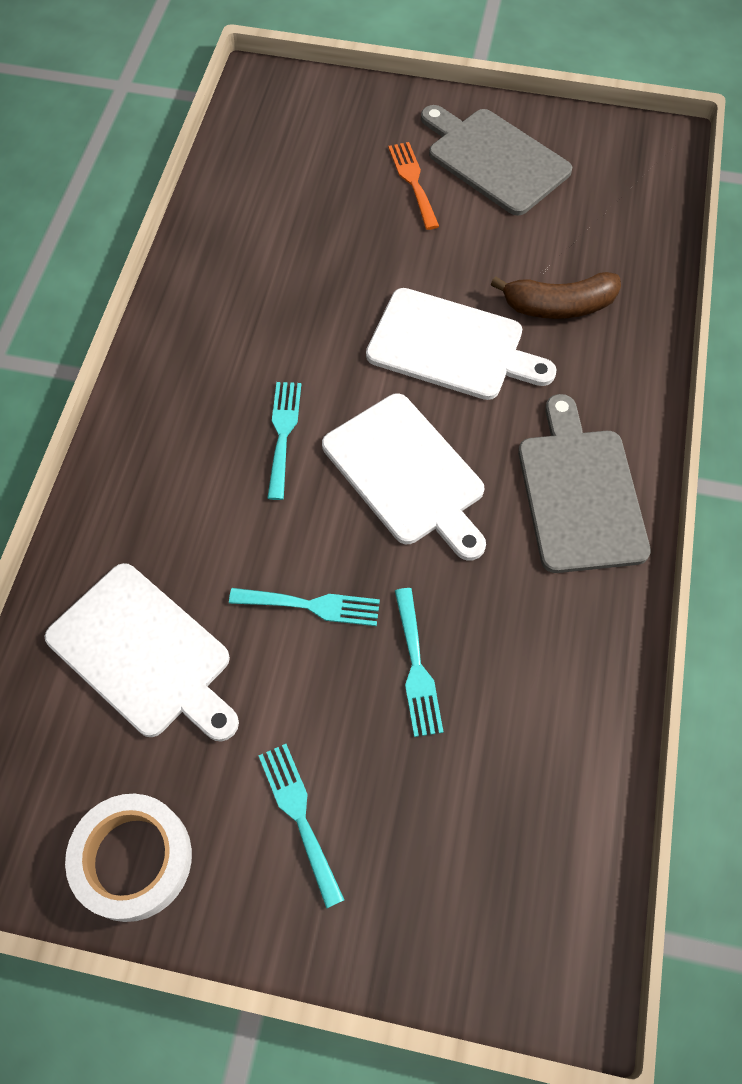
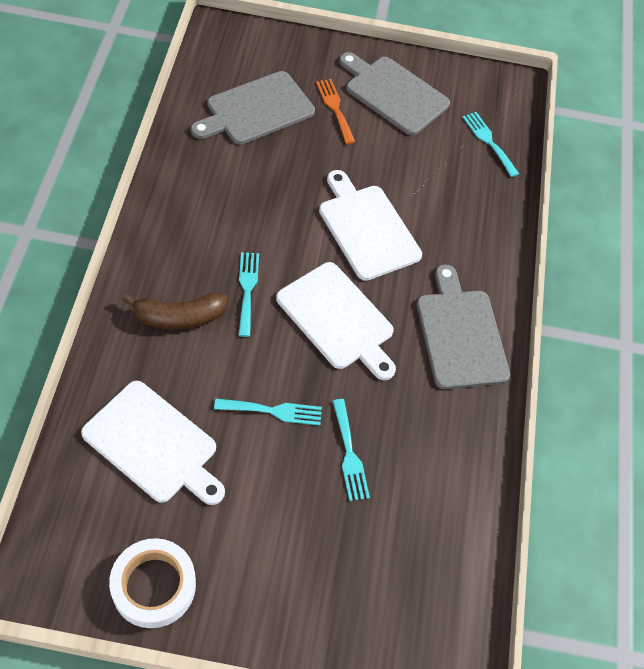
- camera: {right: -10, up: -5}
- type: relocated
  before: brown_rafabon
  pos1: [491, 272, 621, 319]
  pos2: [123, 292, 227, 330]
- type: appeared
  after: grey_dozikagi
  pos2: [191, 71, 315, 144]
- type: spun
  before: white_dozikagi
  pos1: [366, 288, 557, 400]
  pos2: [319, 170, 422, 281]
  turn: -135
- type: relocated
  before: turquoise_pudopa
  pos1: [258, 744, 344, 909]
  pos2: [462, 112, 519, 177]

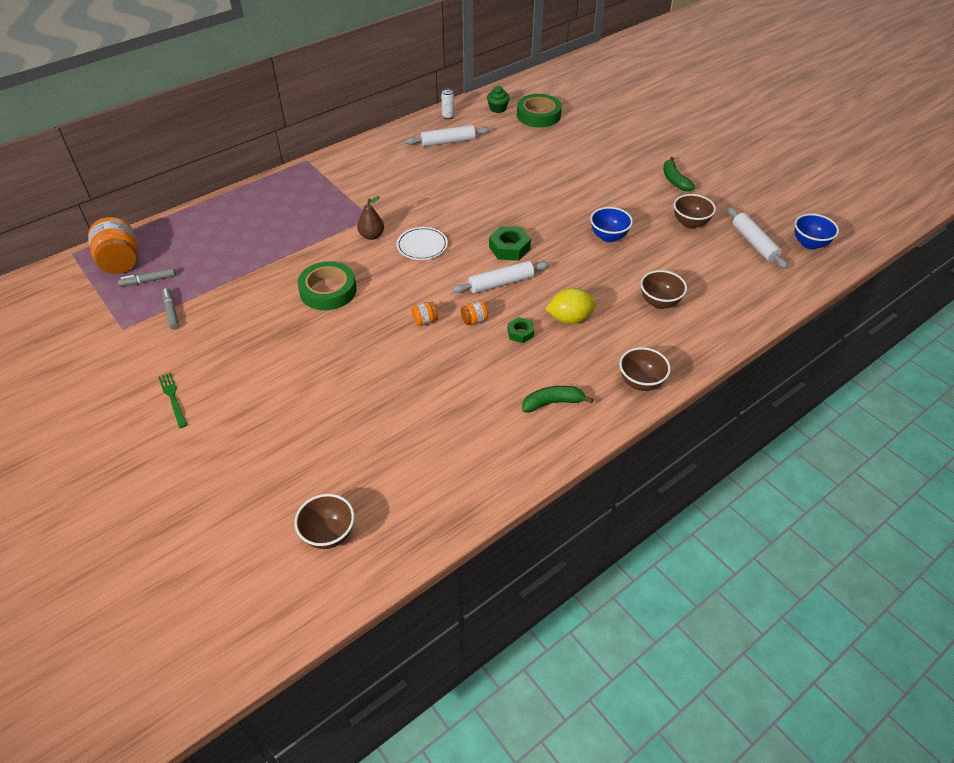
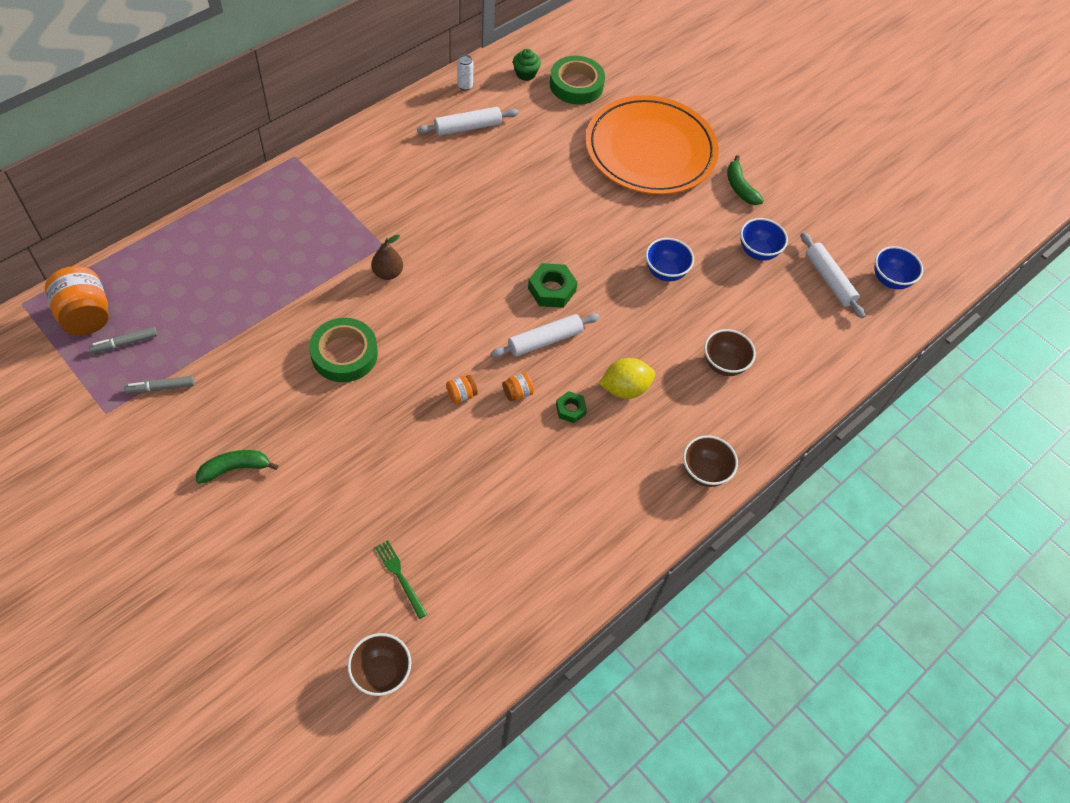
- camera: {right: -10, up: 10}
- type: spun
  before: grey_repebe
  pos1: [162, 288, 179, 330]
  pos2: [124, 376, 195, 394]
  turn: -75
- type: relocated
  before: green_rafabon
  pos1: [522, 386, 593, 413]
  pos2: [196, 450, 278, 484]
- type: relocated
  before: green_pudopa
  pos1: [158, 372, 187, 428]
  pos2: [375, 540, 427, 619]
- type: appeared
  after: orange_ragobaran
  pos2: [586, 95, 719, 195]
- type: colour
  before: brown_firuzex
  after: blue_firuzex
  pos1: [674, 194, 716, 229]
  pos2: [740, 218, 788, 261]
- type: missing
  before: white_ragobaran
  pos1: [397, 227, 448, 260]

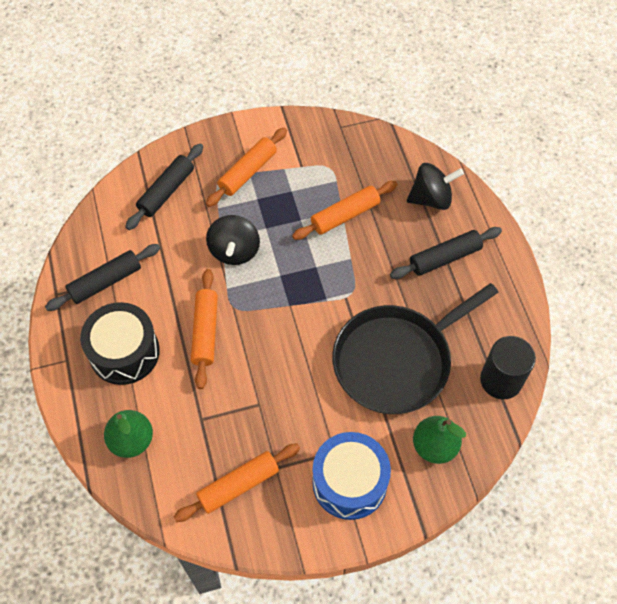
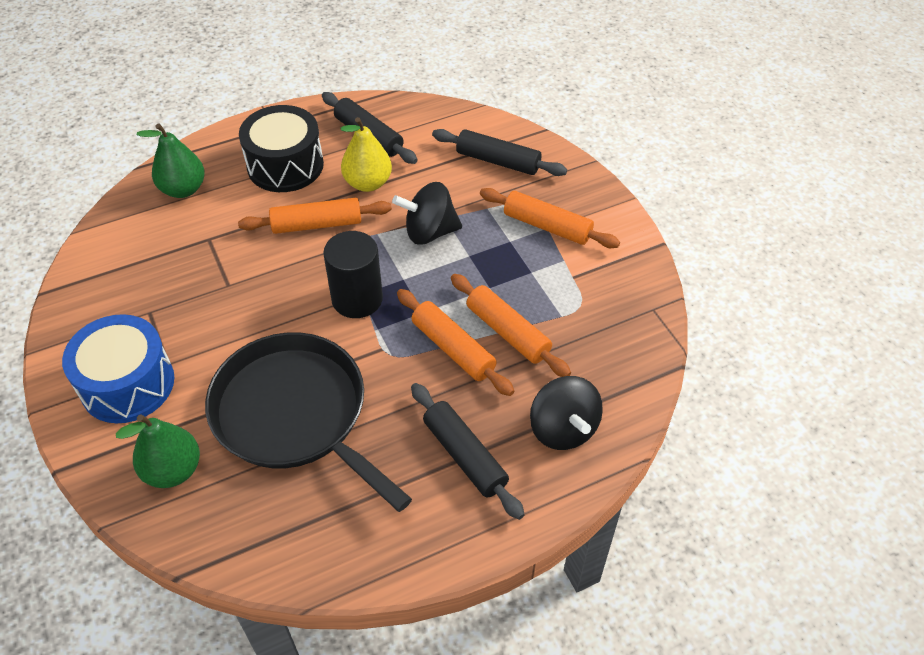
- camera: {right: 80, up: -10}
- type: relocated
  before: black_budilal
  pos1: [480, 336, 536, 399]
  pos2: [323, 231, 383, 318]
- type: appeared
  after: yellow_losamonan
  pos2: [340, 117, 392, 192]
- type: relocated
  before: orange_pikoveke
  pos1: [174, 443, 300, 522]
  pos2: [397, 289, 514, 396]

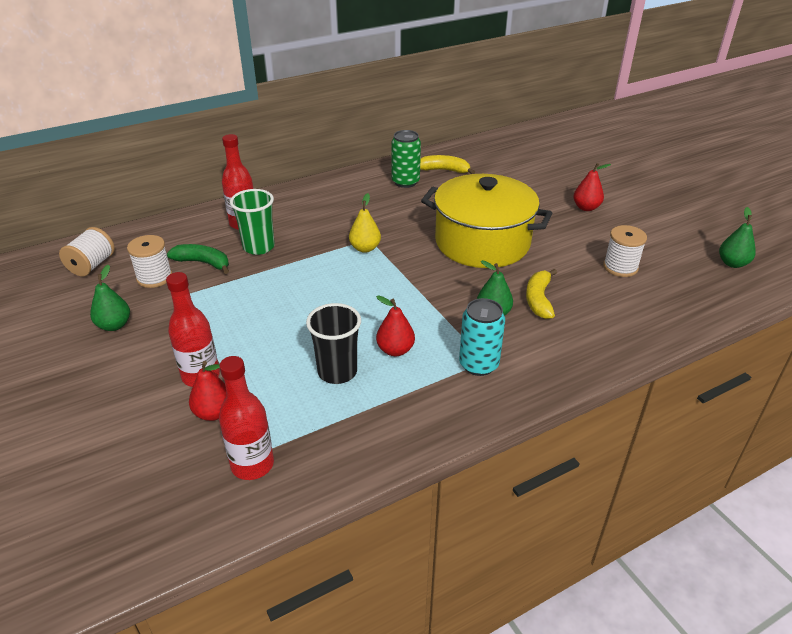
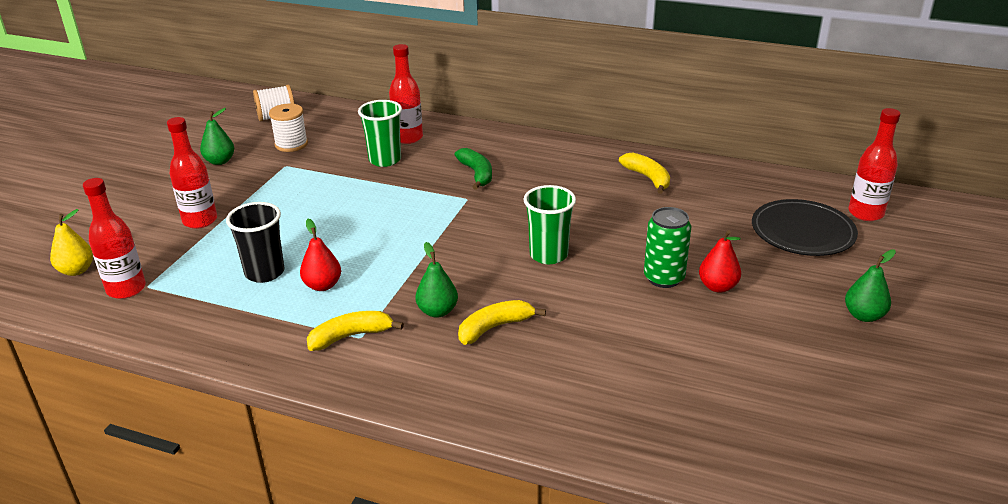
- camera: {right: 50, up: -5}
- type: relocated
  before: yellow_losamonan
  pos1: [349, 193, 381, 253]
  pos2: [50, 209, 93, 276]
- type: exchanged
  before: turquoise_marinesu
  after: yellow_rafabon
  pos1: [459, 298, 505, 376]
  pos2: [307, 311, 404, 351]
- type: relocated
  before: green_rafabon
  pos1: [167, 244, 229, 274]
  pos2: [454, 148, 492, 190]
- type: exchanged
  before: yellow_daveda
  after: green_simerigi
  pos1: [421, 174, 552, 268]
  pos2: [524, 185, 576, 264]
- type: relocated
  before: green_marinesu
  pos1: [391, 130, 421, 188]
  pos2: [644, 207, 691, 288]
- type: appeared
  after: black_ragobaran
  pos2: [752, 199, 858, 256]
- type: relocated
  before: green_losamonan
  pos1: [719, 207, 756, 268]
  pos2: [845, 249, 896, 322]
- type: appeared
  after: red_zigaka
  pos2: [848, 108, 901, 221]
- type: missing
  before: red_losamonan
  pos1: [189, 361, 227, 421]
- type: missing
  before: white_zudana
  pos1: [603, 225, 647, 277]

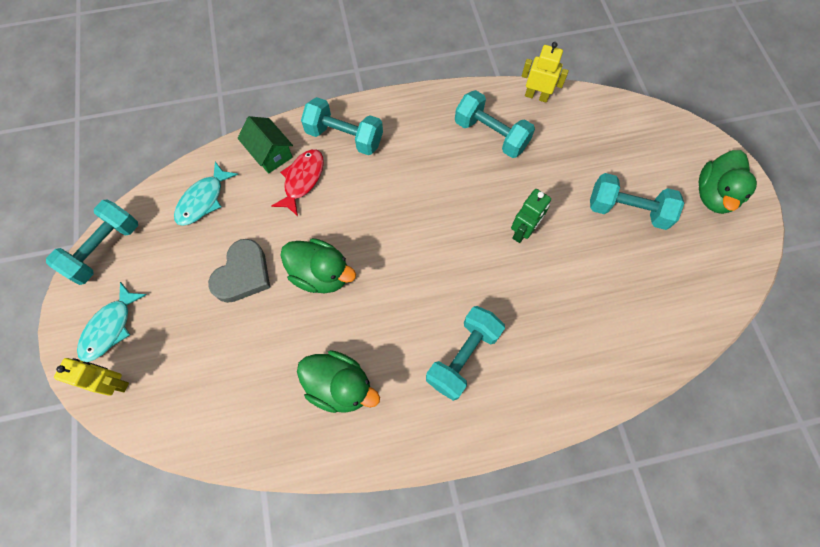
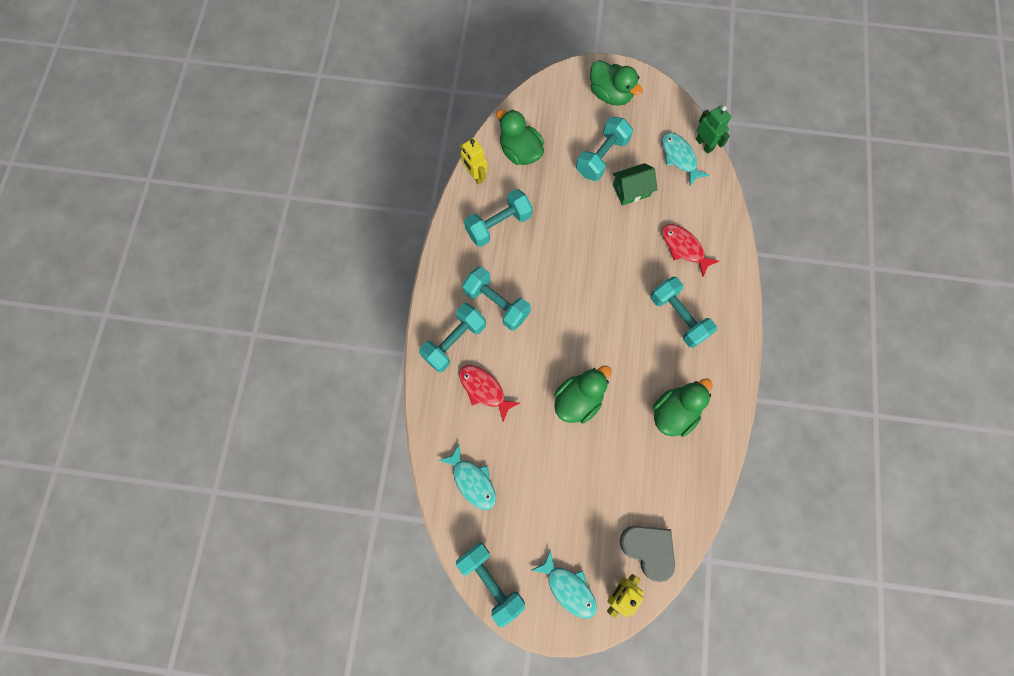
- camera: {right: -70, up: 5}
- type: spun
  before: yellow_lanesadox
  pos1: [522, 42, 569, 103]
  pos2: [460, 138, 488, 184]
  turn: -75
- type: appeared
  after: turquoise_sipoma
  pos2: [462, 266, 531, 331]
- type: appeared
  after: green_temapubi
  pos2: [496, 109, 544, 165]
- type: relocated
  before: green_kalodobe
  pos1: [238, 116, 293, 174]
  pos2: [613, 163, 658, 206]
- type: relocated
  before: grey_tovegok
  pos1: [208, 239, 270, 303]
  pos2: [620, 526, 675, 582]
- type: appeared
  after: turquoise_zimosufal
  pos2: [662, 132, 709, 185]
- type: appeared
  after: red_zimosufal
  pos2: [662, 224, 719, 277]
- type: relocated
  before: green_lanesadox
  pos1: [511, 189, 551, 243]
  pos2: [696, 105, 731, 154]

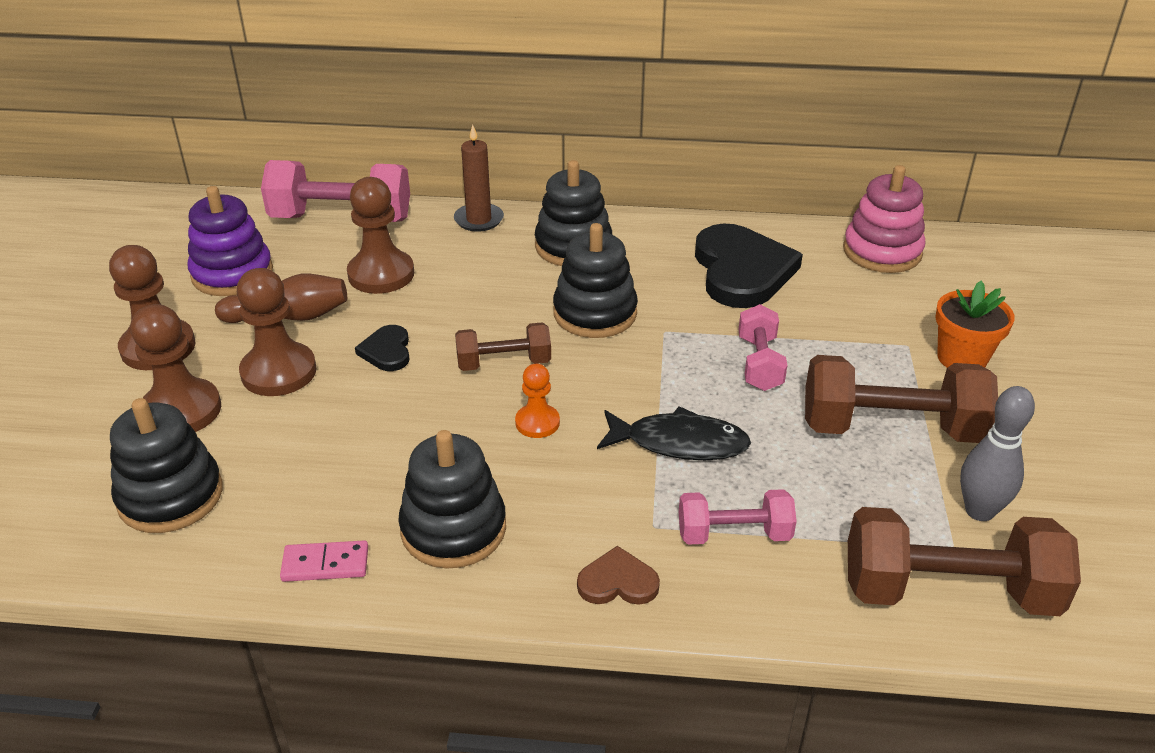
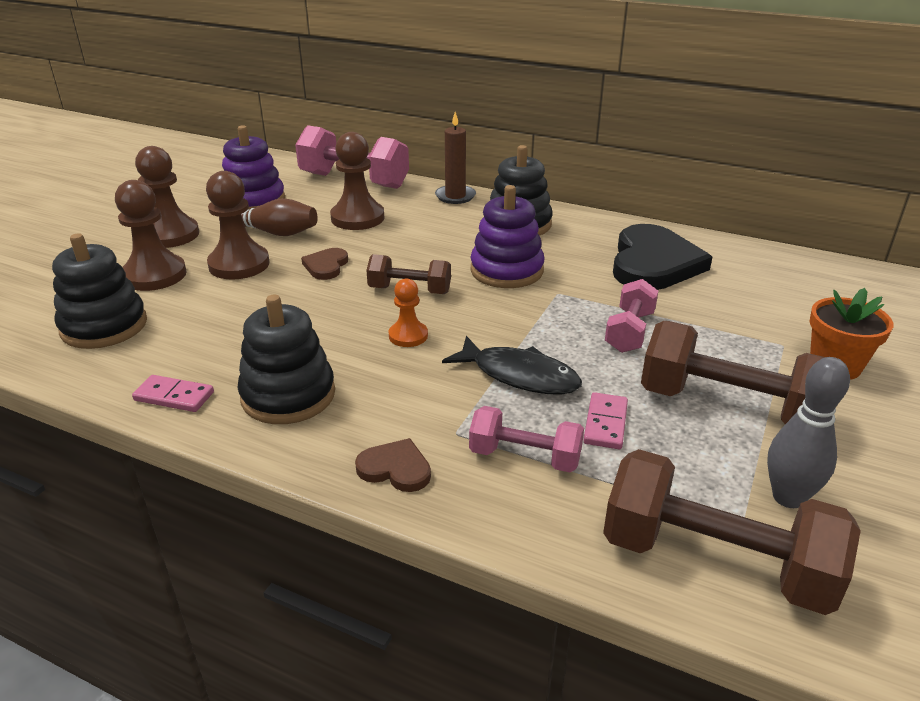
- camera: {right: 20, up: -5}
- type: colour
  before: black_tovegok
  after: brown_tovegok
  pos1: [355, 325, 410, 371]
  pos2: [301, 248, 348, 280]
- type: colour
  before: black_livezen
  after: purple_livezen
  pos1: [553, 223, 638, 338]
  pos2: [470, 185, 544, 288]
- type: appeared
  after: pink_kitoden
  pos2: [583, 392, 628, 449]
- type: missing
  before: pink_livezen
  pos1: [843, 165, 926, 273]

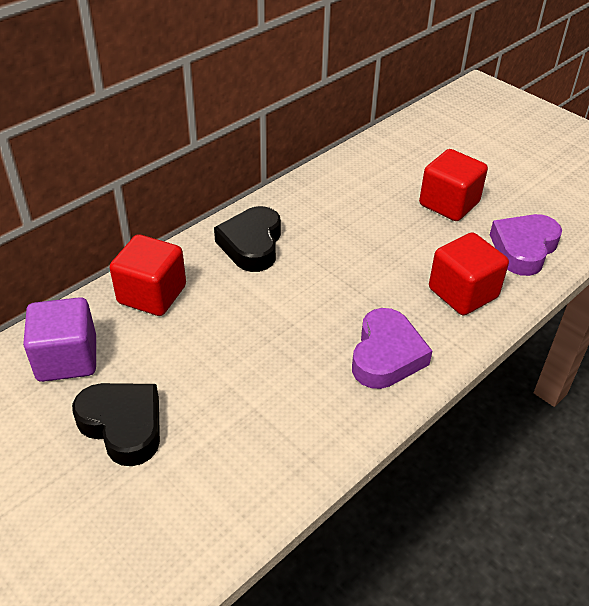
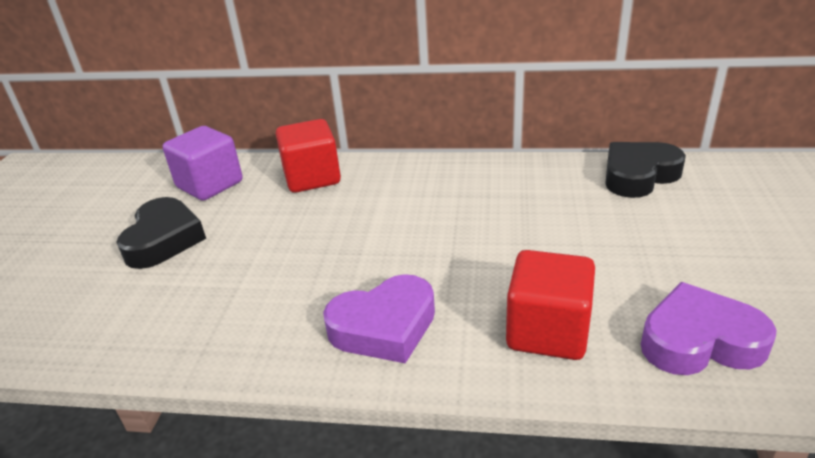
- camera: {right: 55, up: -10}
- type: relocated
  before: black_tovegok
  pos1: [214, 206, 281, 272]
  pos2: [605, 142, 686, 198]
- type: missing
  before: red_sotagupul
  pos1: [419, 149, 488, 221]

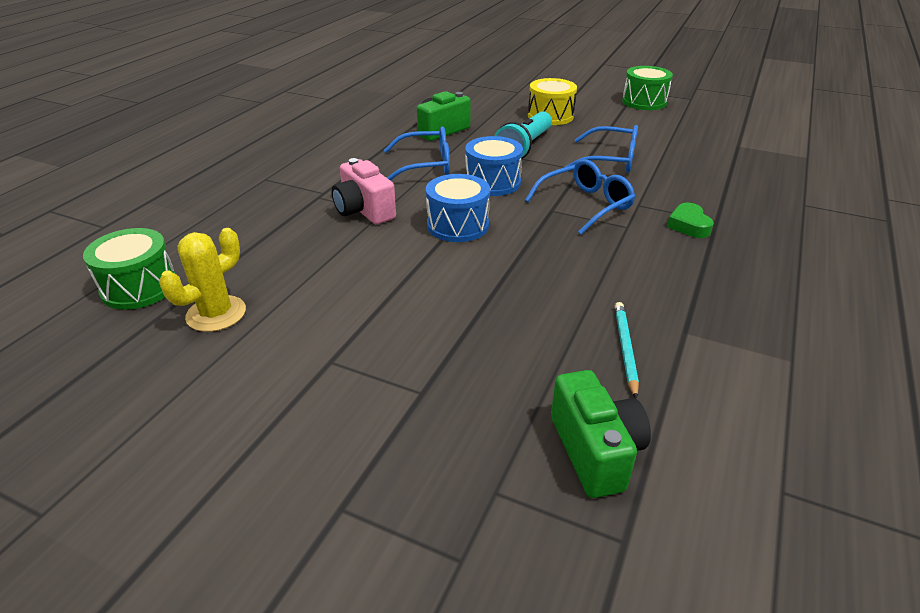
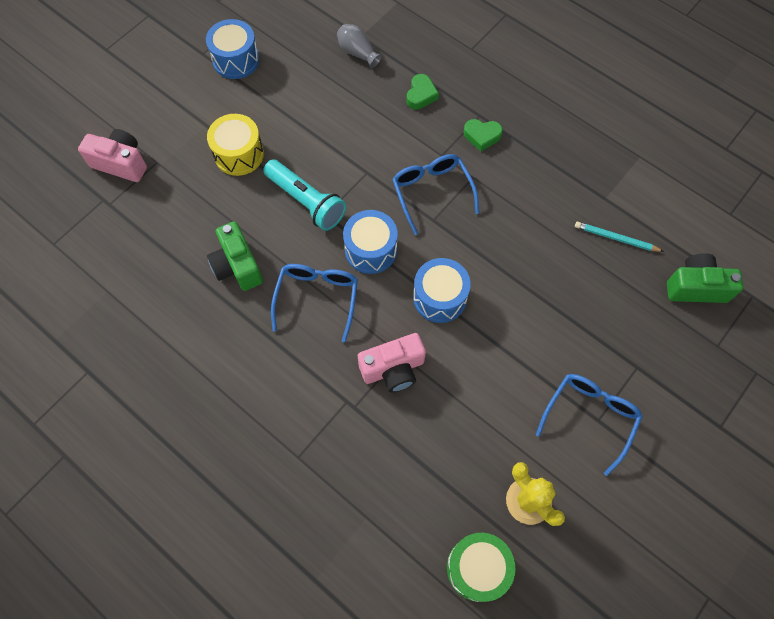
- camera: {right: -75, up: 30}
- type: appeared
  after: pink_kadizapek
  pos2: [78, 129, 147, 182]
- type: colour
  before: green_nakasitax
  after: blue_nakasitax
  pos1: [622, 66, 673, 110]
  pos2: [206, 19, 259, 79]
- type: appeared
  after: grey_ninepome
  pos2: [337, 24, 382, 68]
- type: appeared
  after: green_tovegok
  pos2: [406, 74, 439, 110]
- type: relocated
  before: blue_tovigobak
  pos1: [565, 125, 638, 173]
  pos2: [536, 374, 643, 476]

